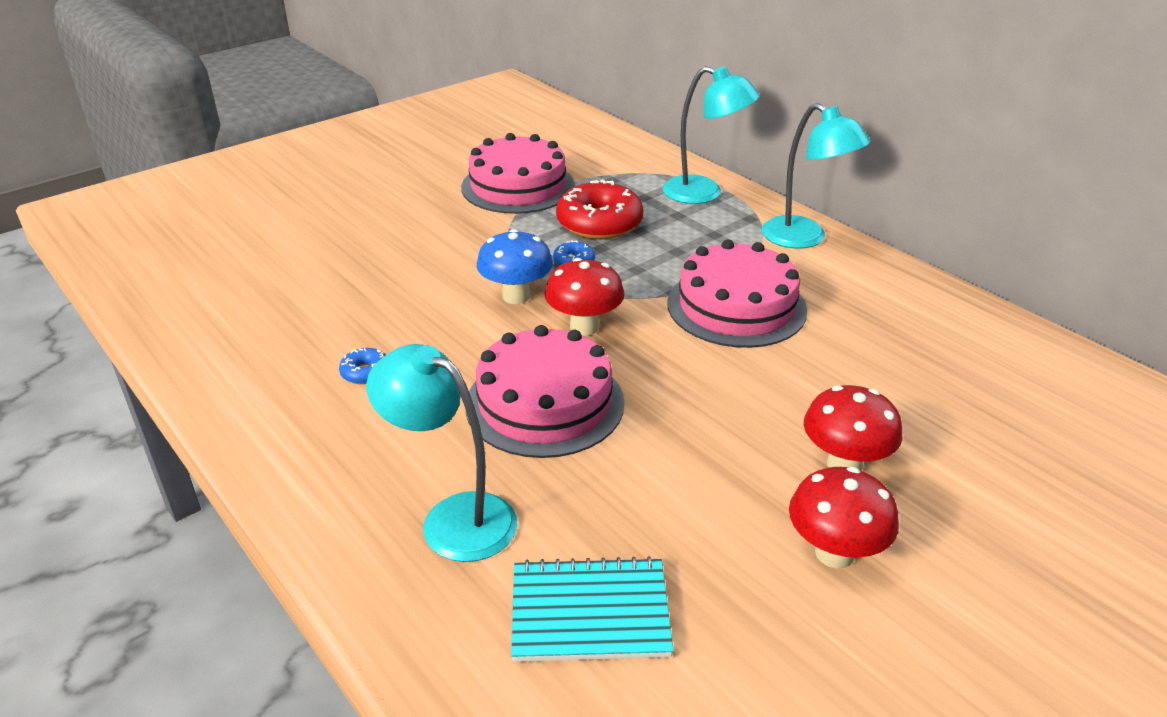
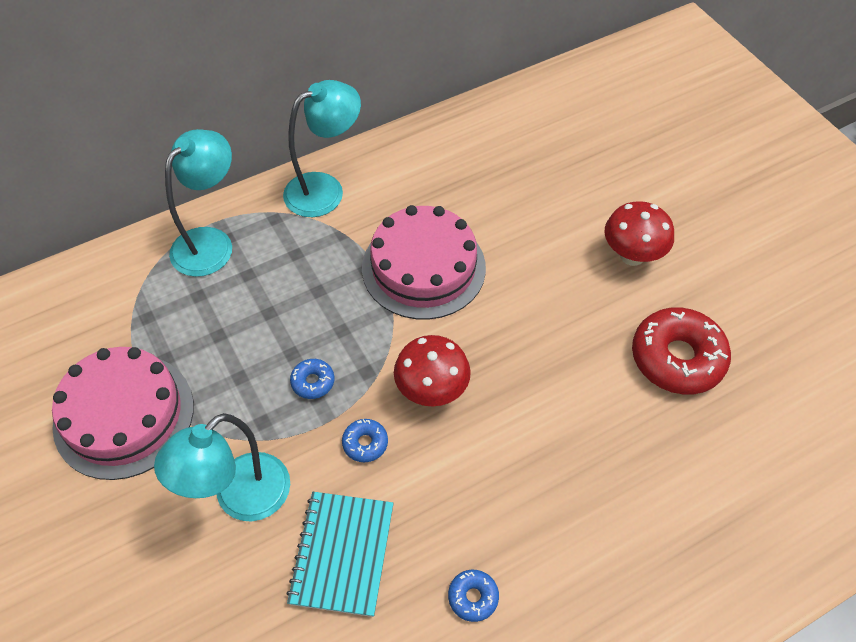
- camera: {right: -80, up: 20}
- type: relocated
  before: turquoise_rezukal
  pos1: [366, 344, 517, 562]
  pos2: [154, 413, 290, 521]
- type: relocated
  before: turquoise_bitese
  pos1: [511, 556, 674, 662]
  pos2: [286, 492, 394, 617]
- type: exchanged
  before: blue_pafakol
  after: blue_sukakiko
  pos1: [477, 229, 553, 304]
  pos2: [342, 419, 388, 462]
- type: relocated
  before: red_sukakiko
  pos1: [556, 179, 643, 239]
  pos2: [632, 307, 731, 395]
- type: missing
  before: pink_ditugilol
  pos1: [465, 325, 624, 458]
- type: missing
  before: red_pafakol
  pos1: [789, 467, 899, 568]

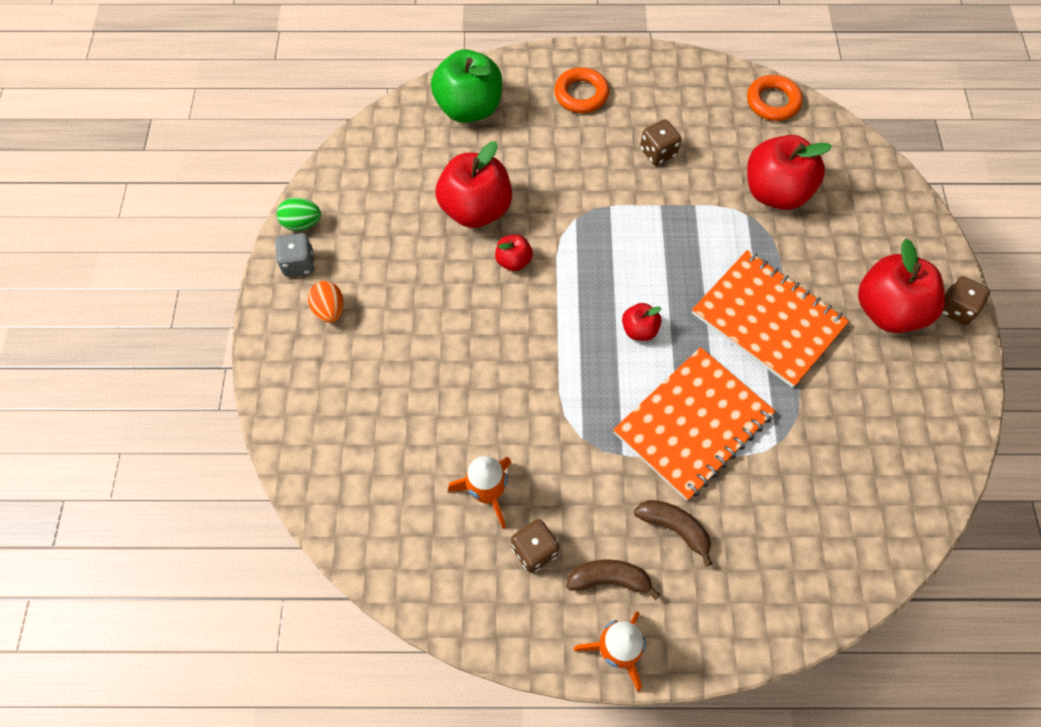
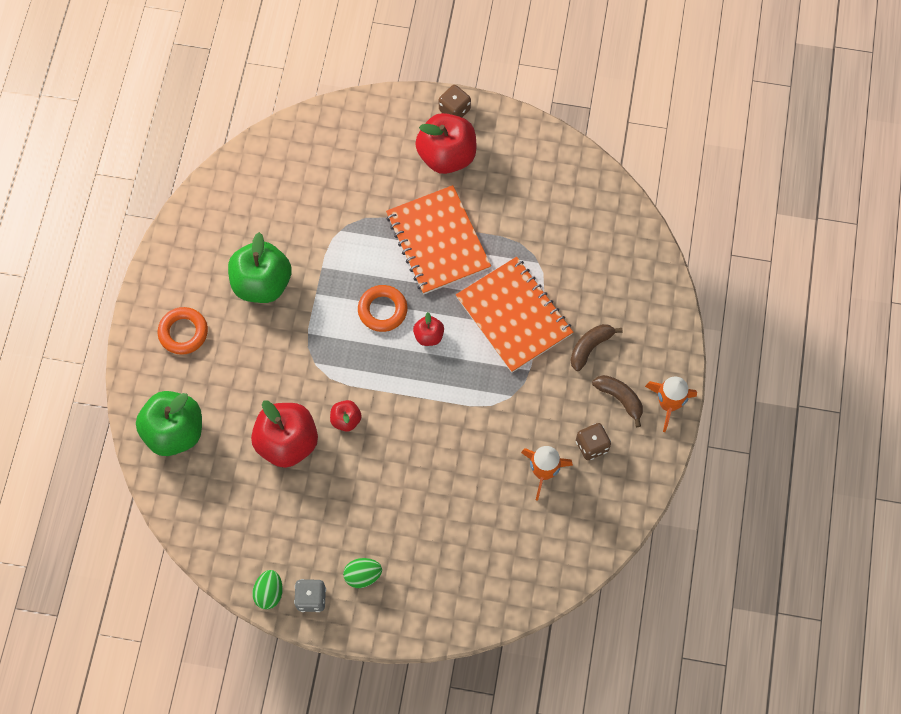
- camera: {right: -80, up: 5}
- type: exchanged
  before: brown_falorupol
  after: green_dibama
  pos1: [640, 119, 681, 165]
  pos2: [228, 232, 292, 303]
- type: colour
  before: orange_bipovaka
  after: green_bipovaka
  pos1: [308, 281, 344, 323]
  pos2: [343, 558, 382, 588]
- type: relocated
  before: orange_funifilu
  pos1: [747, 75, 803, 121]
  pos2: [358, 285, 407, 332]
- type: spun
  before: orange_bitese
  pos1: [692, 250, 849, 388]
  pos2: [386, 185, 491, 294]
  turn: -75
- type: spun
  before: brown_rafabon
  pos1: [566, 559, 660, 600]
  pos2: [592, 375, 643, 427]
  turn: 120
- type: missing
  before: red_dibama
  pos1: [747, 135, 832, 210]

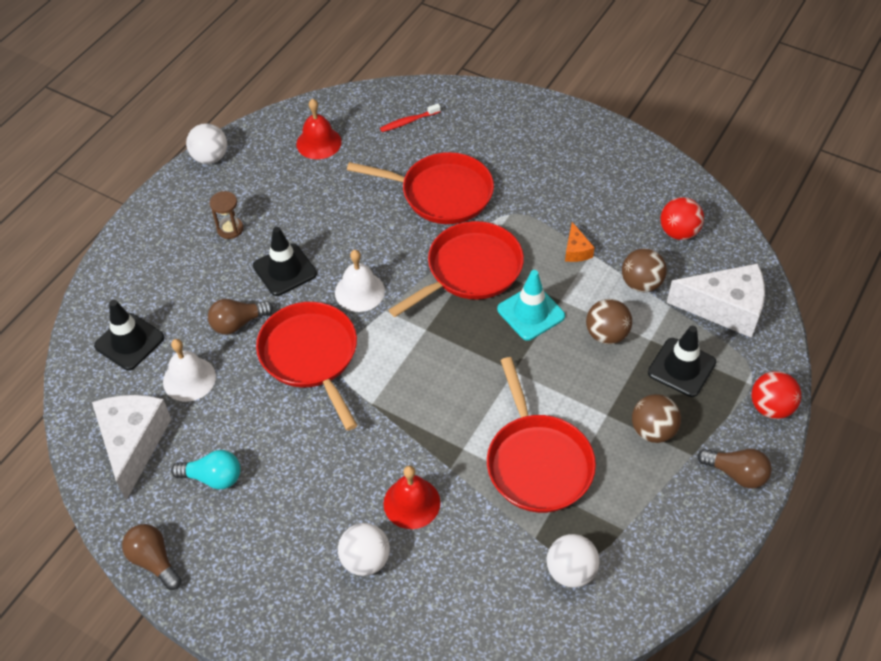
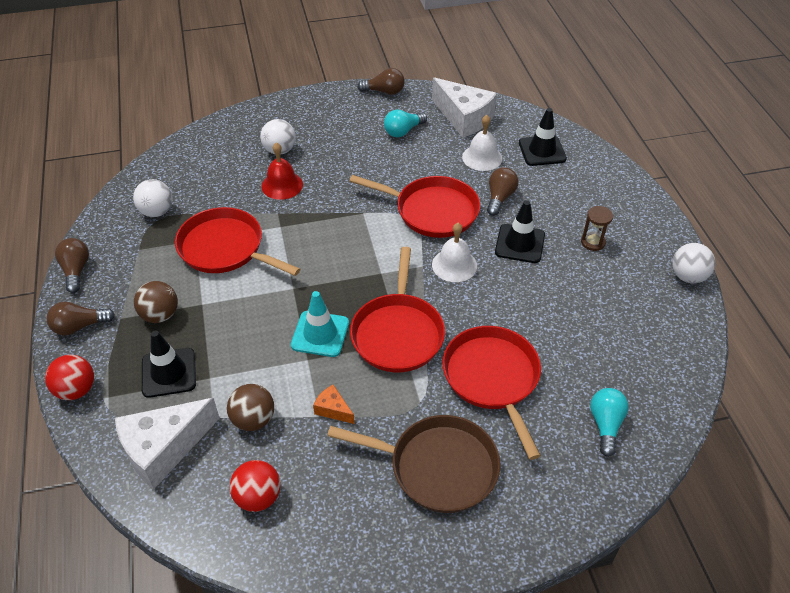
- camera: {right: 135, up: -5}
- type: appeared
  after: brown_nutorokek
  pos2: [55, 238, 89, 293]
- type: appeared
  after: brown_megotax
  pos2: [327, 415, 501, 513]
- type: spun
  before: red_megotax
  pos1: [347, 152, 494, 224]
  pos2: [442, 326, 541, 460]
  turn: 105
- type: exchanged
  before: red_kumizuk
  after: turquoise_nutorokek
  pos1: [380, 104, 441, 132]
  pos2: [590, 388, 629, 457]
- type: missing
  before: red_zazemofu
  pos1: [296, 99, 342, 159]
- type: missing
  before: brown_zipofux
  pos1: [586, 299, 632, 344]

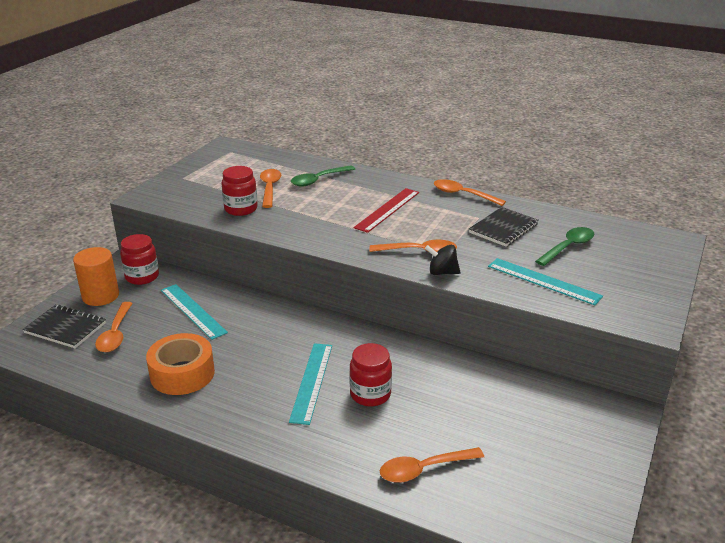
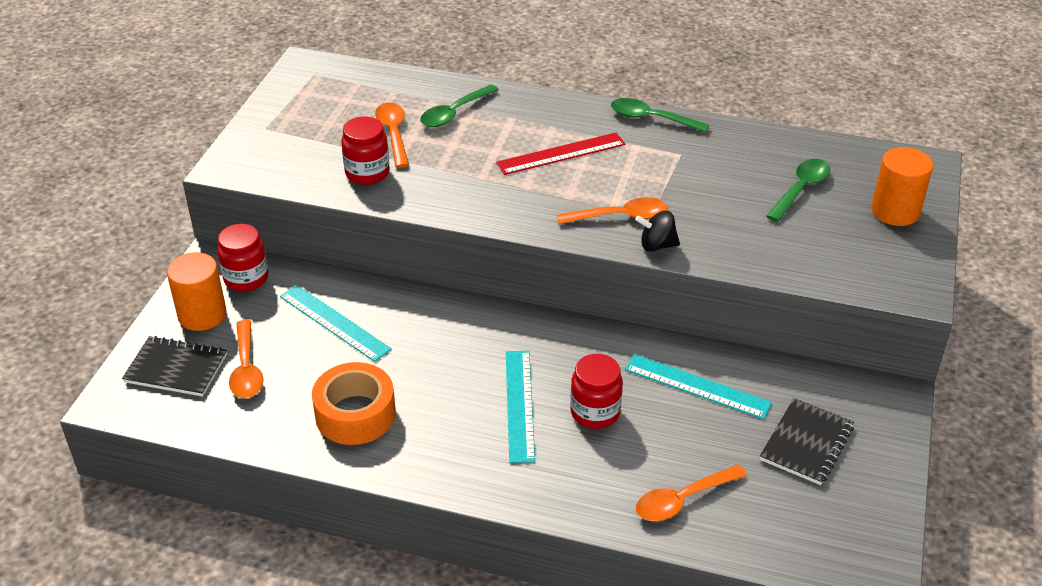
- camera: {right: -10, up: 10}
- type: spun
  before: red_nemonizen
  pos1: [354, 188, 419, 233]
  pos2: [496, 133, 625, 175]
  turn: 45
- type: colour
  before: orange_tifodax
  after: green_tifodax
  pos1: [434, 179, 506, 206]
  pos2: [611, 98, 710, 133]
- type: relocated
  before: turquoise_nemonizen
  pos1: [488, 258, 603, 305]
  pos2: [625, 354, 772, 419]
- type: relocated
  before: black_bitese
  pos1: [469, 207, 539, 247]
  pos2: [760, 398, 854, 485]
- type: appeared
  after: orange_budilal
  pos2: [871, 147, 933, 226]

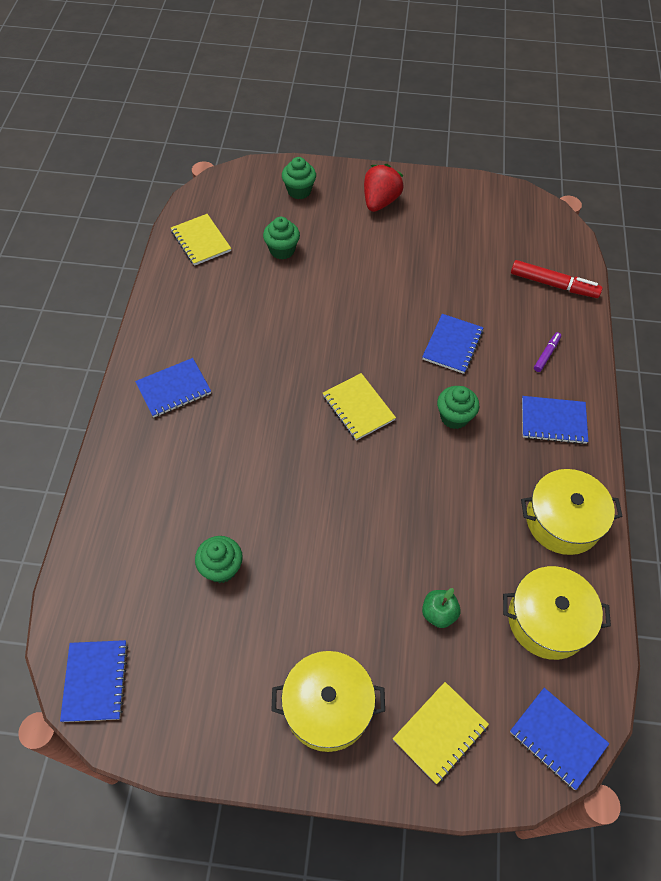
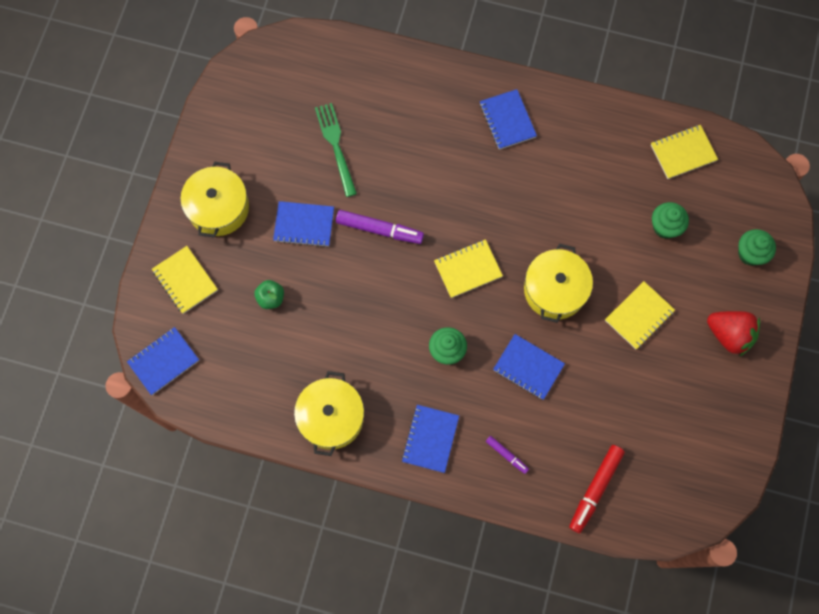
- camera: {right: 100, up: 15}
- type: relocated
  before: blue_bitese
  pos1: [60, 640, 128, 722]
  pos2: [273, 201, 334, 247]
- type: exchanged
  before: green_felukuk
  after: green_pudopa
  pos1: [195, 536, 243, 583]
  pos2: [315, 103, 357, 197]
- type: appeared
  after: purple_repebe
  pos2: [336, 210, 424, 244]
- type: relocated
  before: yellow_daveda
  pos1: [503, 566, 611, 660]
  pos2: [524, 244, 593, 323]
- type: appeared
  after: yellow_bitese
  pos2: [605, 281, 675, 349]

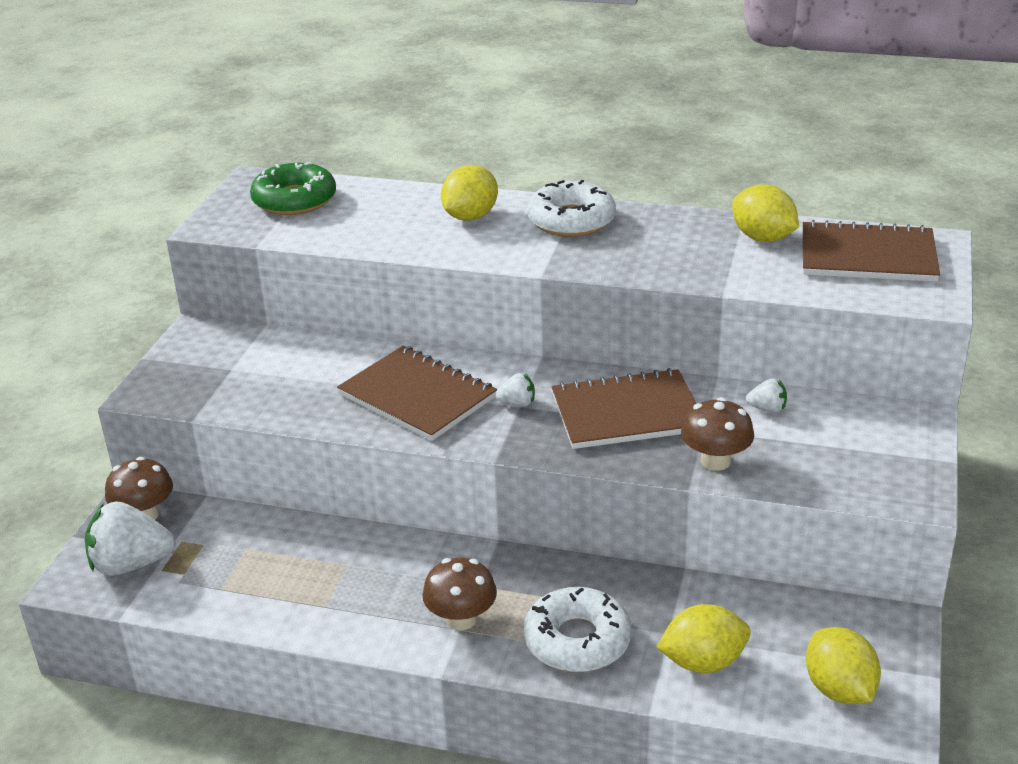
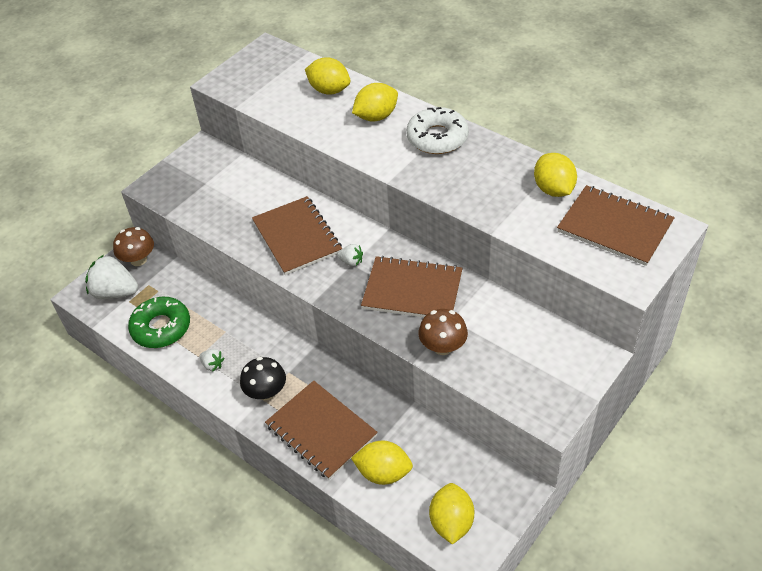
- camera: {right: 25, up: 15}
- type: relocated
  before: green_sukakiko
  pos1: [250, 162, 336, 215]
  pos2: [128, 297, 190, 348]
- type: relocated
  before: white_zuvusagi
  pos1: [746, 378, 787, 413]
  pos2: [199, 349, 225, 372]
- type: colour
  before: brown_pafakol
  after: black_pafakol
  pos1: [422, 557, 497, 630]
  pos2: [240, 357, 286, 400]
- type: exchanged
  before: white_sukakiko
  after: brown_bitese
  pos1: [524, 587, 632, 672]
  pos2: [265, 381, 378, 480]
- type: appeared
  after: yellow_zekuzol
  pos2: [305, 57, 350, 95]

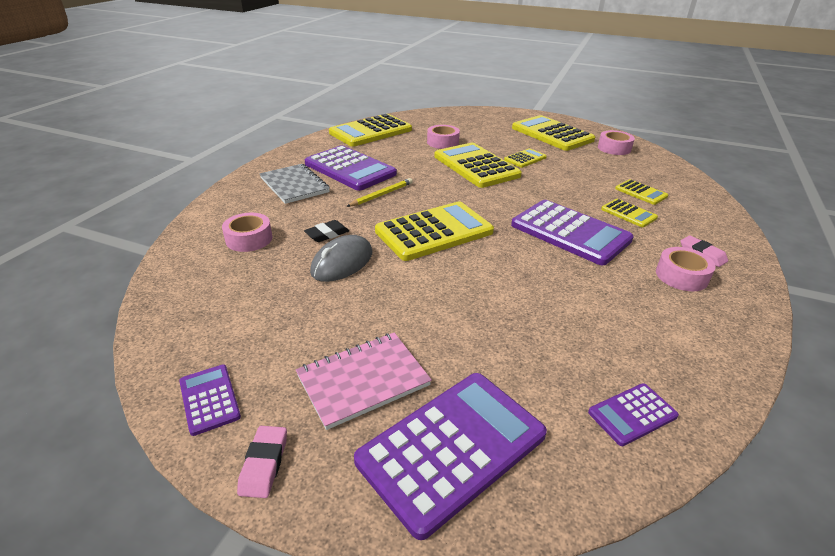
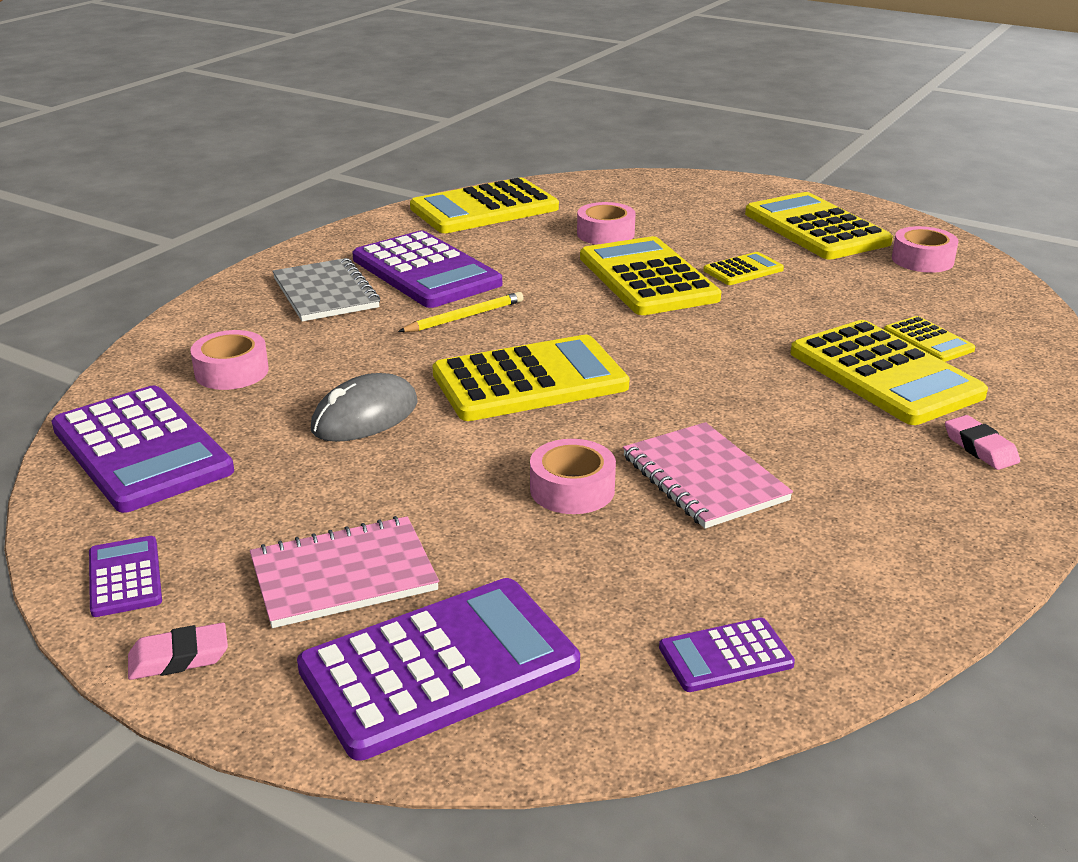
- camera: {right: 10, up: -5}
- type: relocated
  before: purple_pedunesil
  pos1: [511, 200, 634, 265]
  pos2: [51, 385, 234, 513]
- type: spun
  before: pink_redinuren
  pos1: [237, 426, 287, 498]
  pos2: [128, 623, 228, 680]
  turn: 60
- type: relocated
  before: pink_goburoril
  pos1: [656, 247, 716, 291]
  pos2: [530, 439, 616, 514]
- type: appeared
  after: pink_bitese
  pos2: [623, 422, 793, 529]
- type: size
  before: yellow_pedunesil
  pos1: [601, 199, 658, 227]
  pos2: [790, 320, 988, 425]
  scale: 2.07
- type: missing
  before: black_redinuren
  pos1: [304, 220, 349, 242]

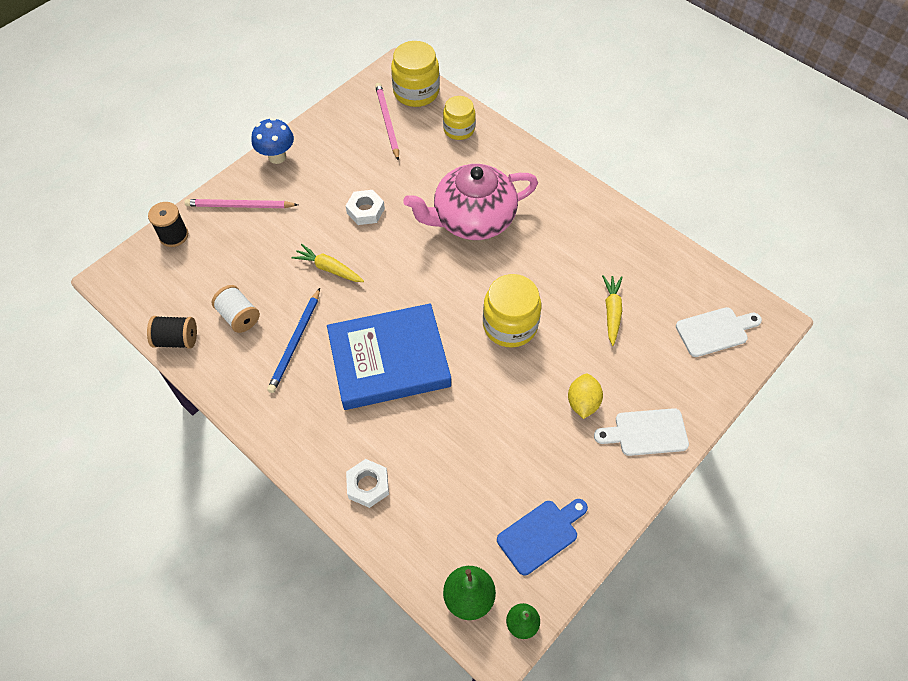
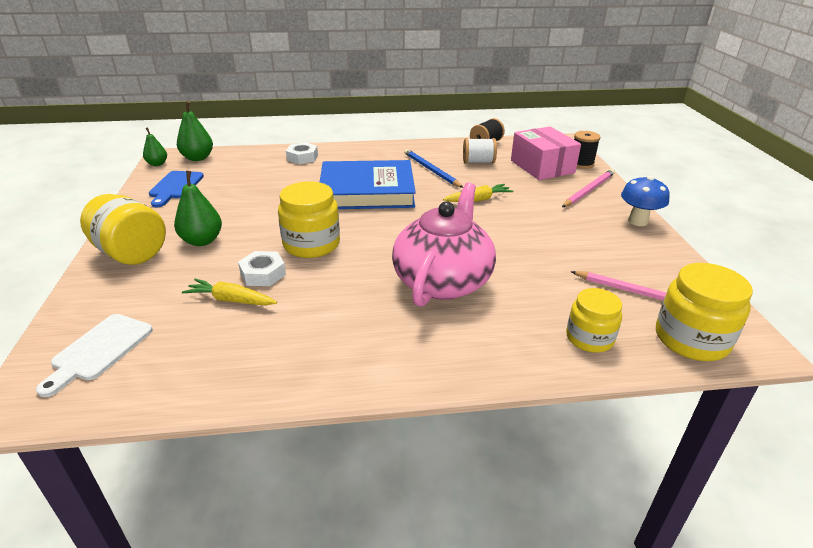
- camera: {right: 130, up: -25}
- type: exchanged
  before: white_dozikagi
  after: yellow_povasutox
  pos1: [594, 408, 689, 456]
  pos2: [80, 194, 166, 265]
- type: exchanged
  before: yellow_zekuzol
  after: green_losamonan
  pos1: [568, 374, 603, 419]
  pos2: [174, 171, 222, 246]
- type: spun
  before: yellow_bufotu
  pos1: [602, 275, 623, 346]
  pos2: [182, 279, 277, 305]
  turn: 150
- type: relocated
  before: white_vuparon
  pos1: [346, 190, 385, 225]
  pos2: [238, 251, 286, 286]
- type: spun
  before: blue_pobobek
  pos1: [327, 303, 451, 410]
  pos2: [320, 160, 416, 209]
  turn: 60
- type: appeared
  after: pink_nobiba
  pos2: [511, 127, 581, 180]

